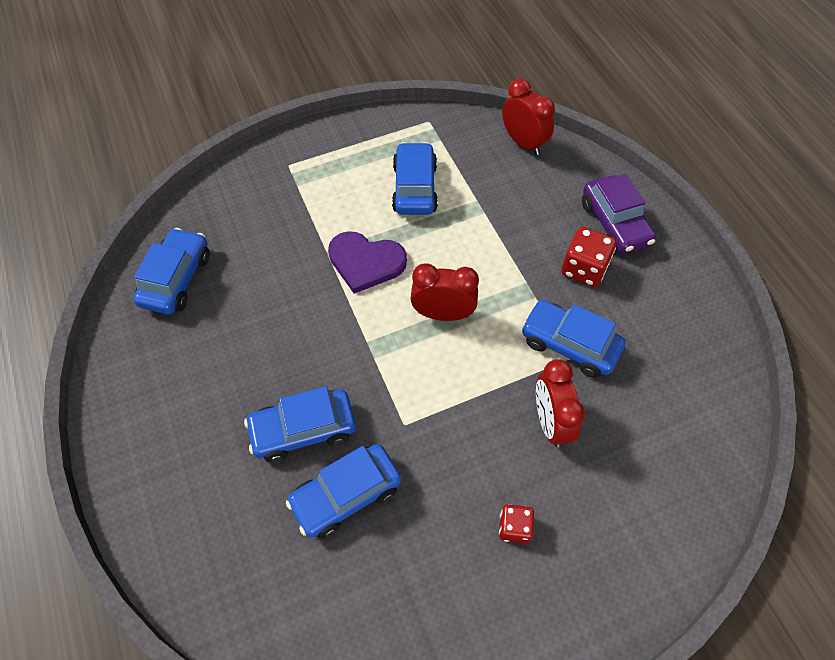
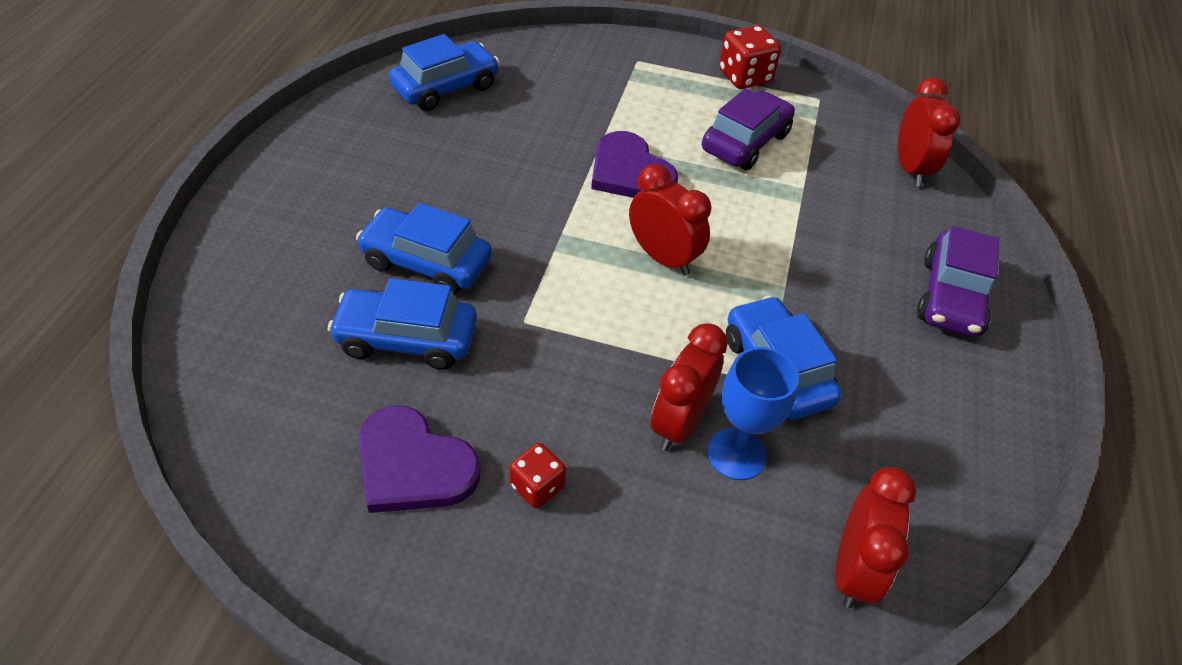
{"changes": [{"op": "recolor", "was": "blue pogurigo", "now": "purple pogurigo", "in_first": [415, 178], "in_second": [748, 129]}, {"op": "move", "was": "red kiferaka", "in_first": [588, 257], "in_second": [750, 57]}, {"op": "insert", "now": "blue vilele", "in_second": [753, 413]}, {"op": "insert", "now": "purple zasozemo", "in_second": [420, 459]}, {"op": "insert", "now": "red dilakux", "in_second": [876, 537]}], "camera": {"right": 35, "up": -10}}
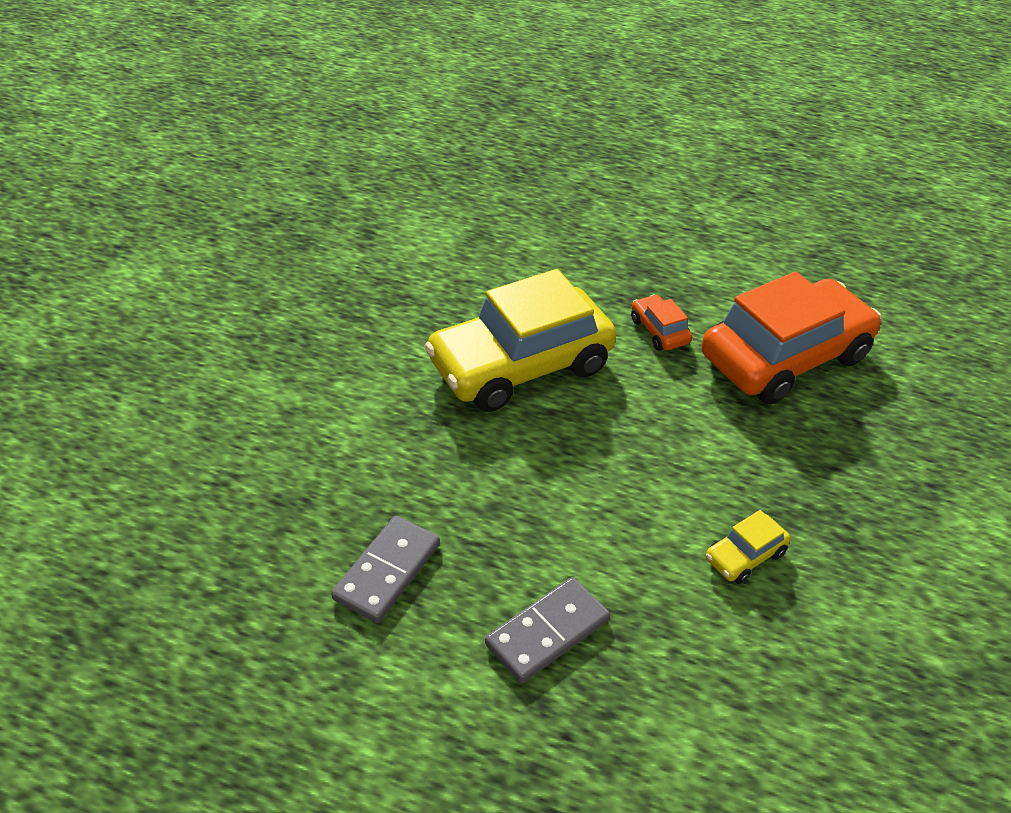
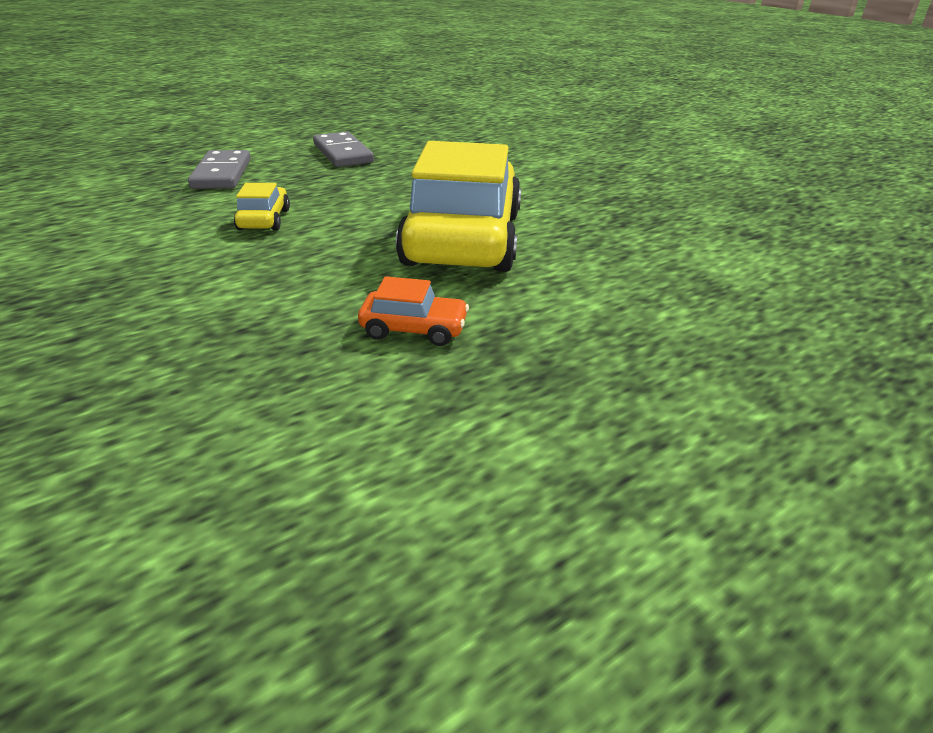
{"changes": [{"op": "delete", "was": "orange pogurigo", "in_first": [791, 337]}, {"op": "move", "was": "yellow pogurigo", "in_first": [748, 547], "in_second": [262, 207]}], "camera": {"right": 125, "up": -10}}
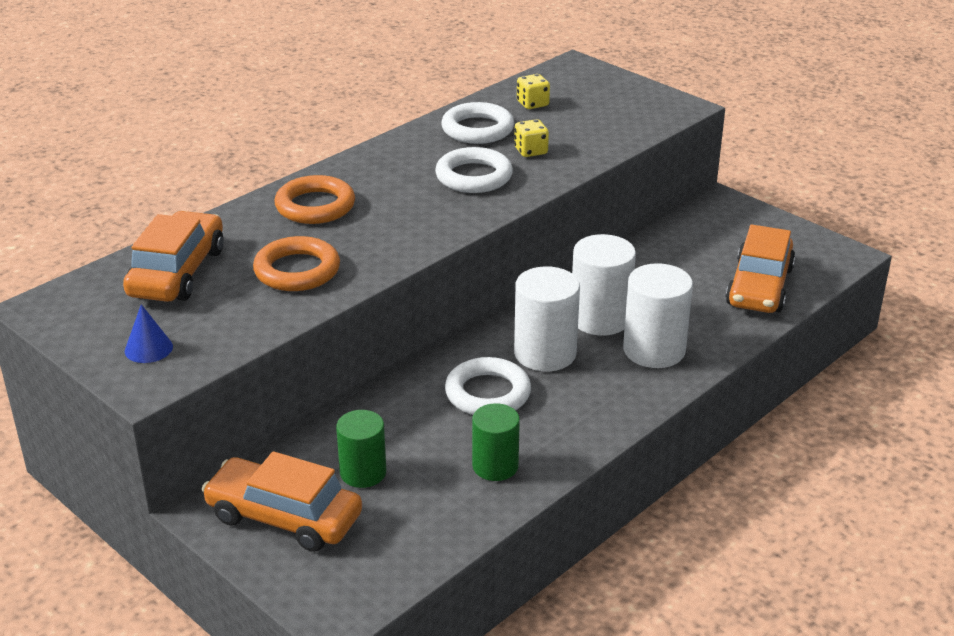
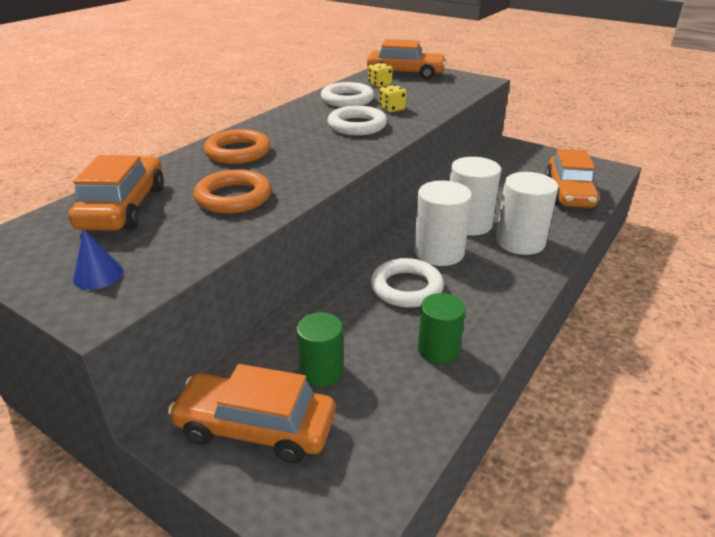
{"changes": [{"op": "insert", "now": "orange pogurigo", "in_second": [407, 59]}], "camera": {"right": -10, "up": 0}}
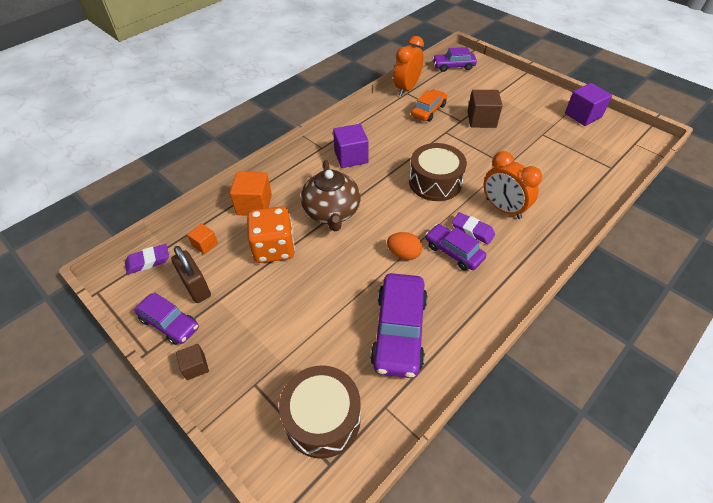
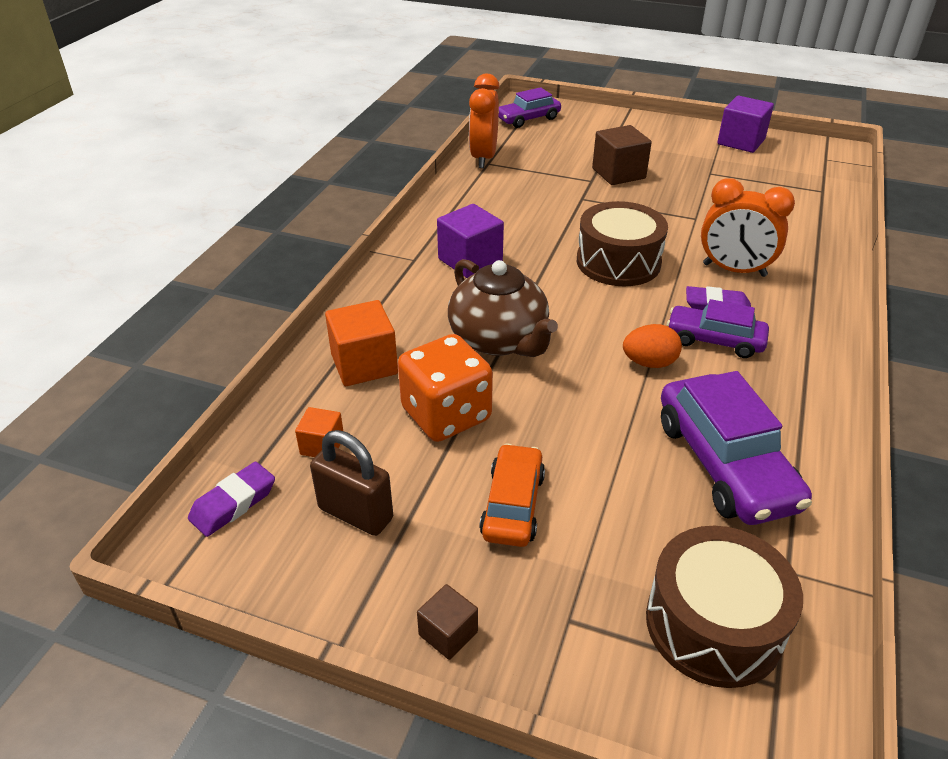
{"changes": [{"op": "move", "was": "orange pogurigo", "in_first": [429, 105], "in_second": [512, 495]}, {"op": "delete", "was": "purple pogurigo", "in_first": [166, 319]}], "camera": {"right": -25, "up": -10}}
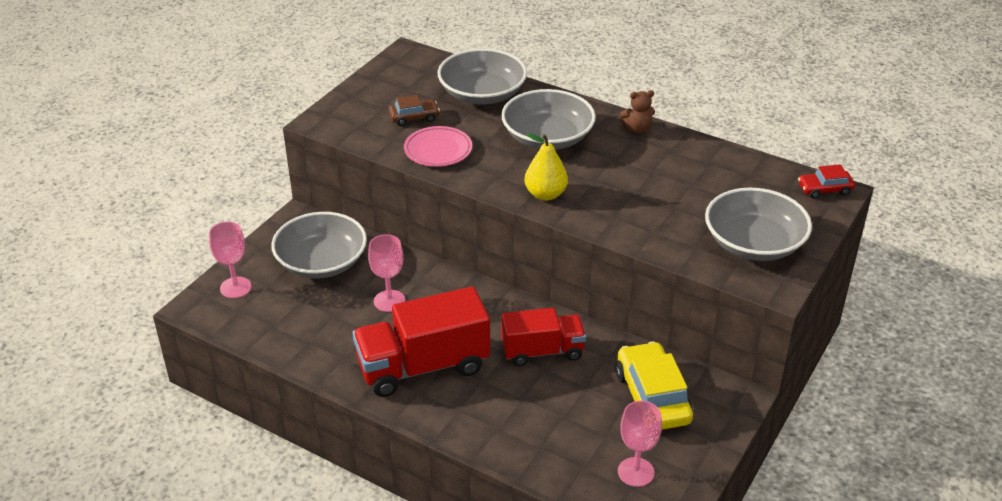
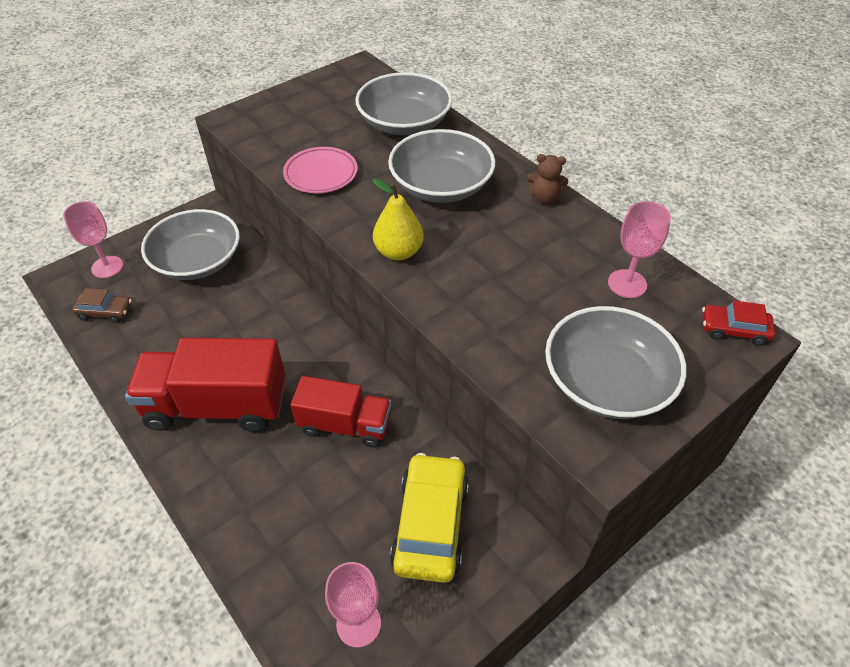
{"changes": [{"op": "move", "was": "brown pogurigo", "in_first": [414, 110], "in_second": [102, 305]}, {"op": "move", "was": "pink vilele", "in_first": [386, 273], "in_second": [639, 249]}], "camera": {"right": 20, "up": 10}}
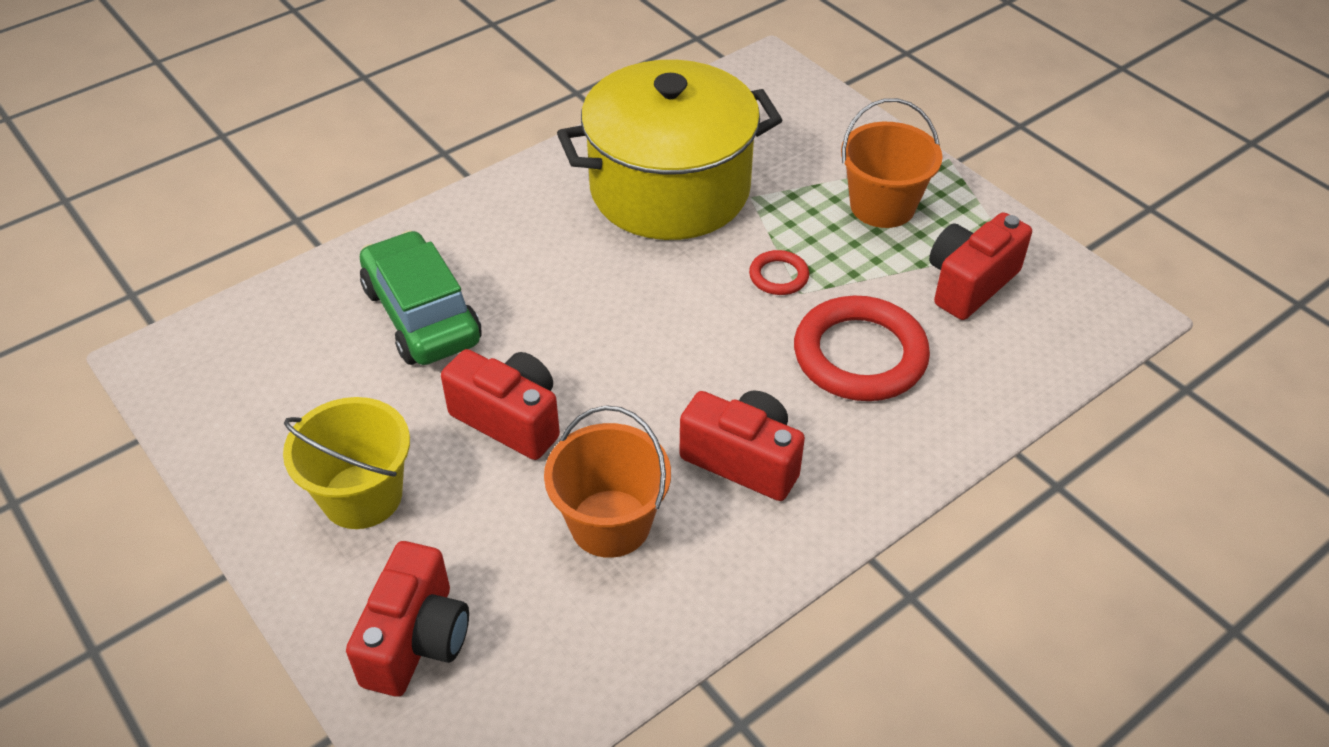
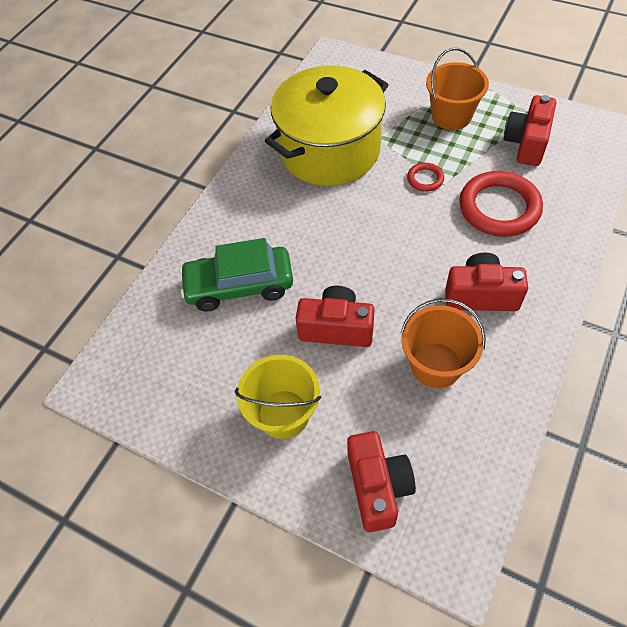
{"changes": [{"op": "rotate", "was": "green pogurigo", "in_first": [421, 297], "in_second": [236, 275], "clockwise": -45}], "camera": {"right": -20, "up": 10}}
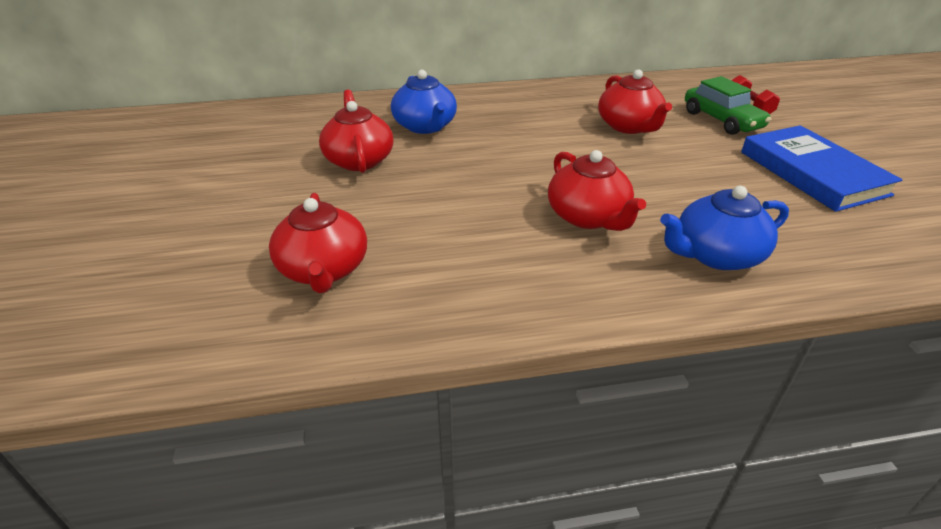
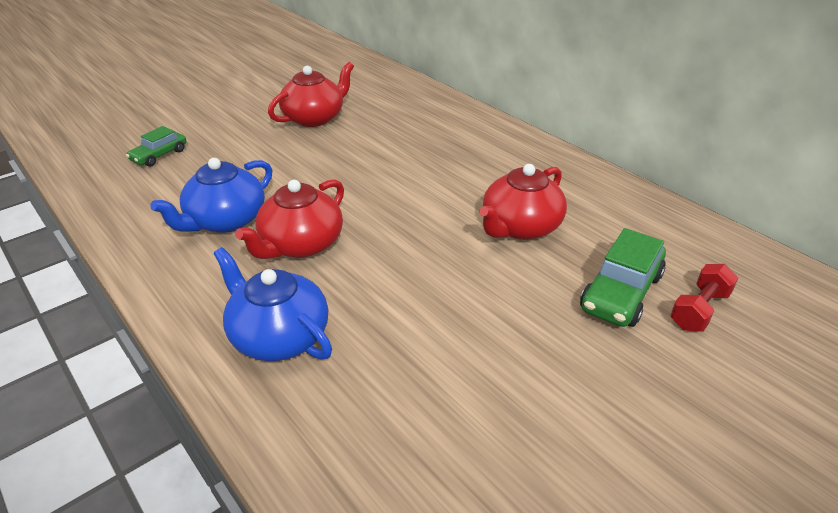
{"changes": [{"op": "move", "was": "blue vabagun", "in_first": [424, 102], "in_second": [211, 195]}, {"op": "delete", "was": "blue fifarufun", "in_first": [822, 168]}, {"op": "replace", "was": "red vabagun", "now": "green pogurigo", "in_first": [318, 243], "in_second": [156, 146]}], "camera": {"right": 60, "up": 0}}
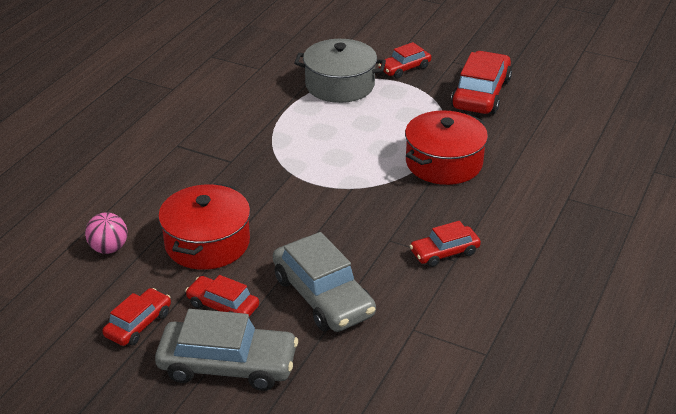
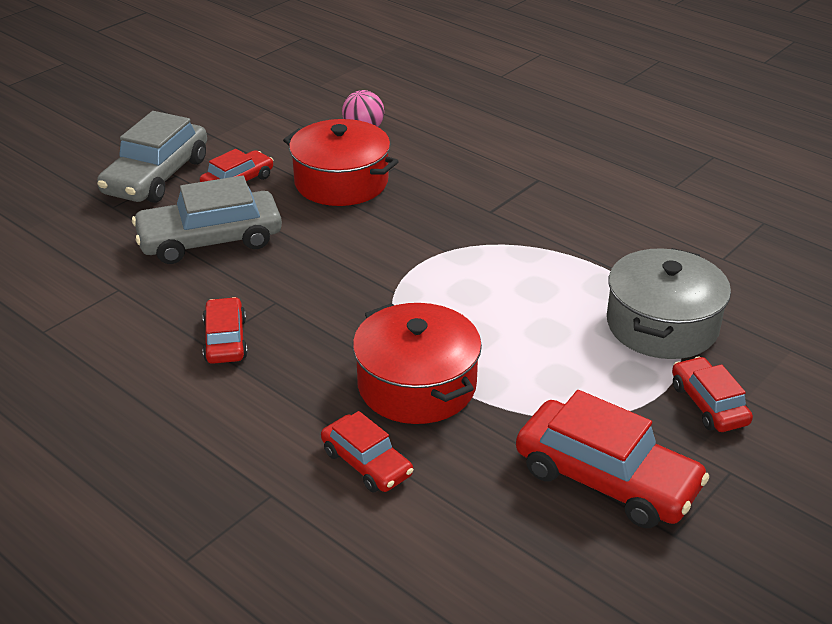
{"changes": [{"op": "move", "was": "red pogurigo", "in_first": [136, 317], "in_second": [367, 451]}], "camera": {"right": 105, "up": 0}}
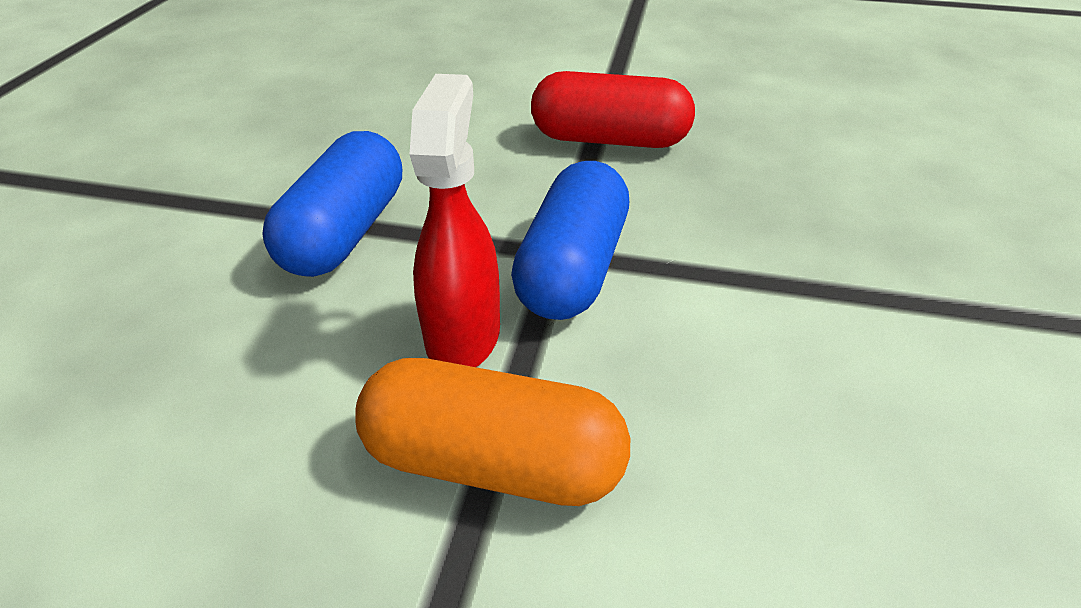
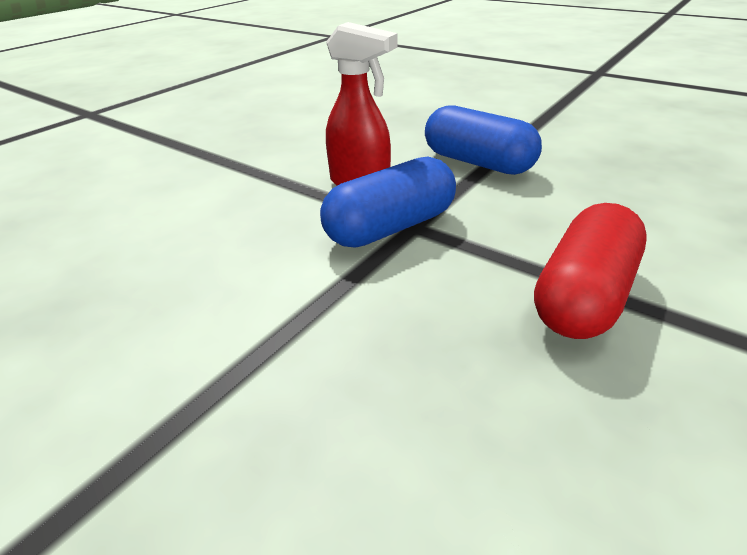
{"changes": [{"op": "rotate", "was": "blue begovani", "in_first": [570, 240], "in_second": [388, 202], "clockwise": -75}, {"op": "delete", "was": "orange begovani", "in_first": [492, 432]}], "camera": {"right": 115, "up": -5}}
